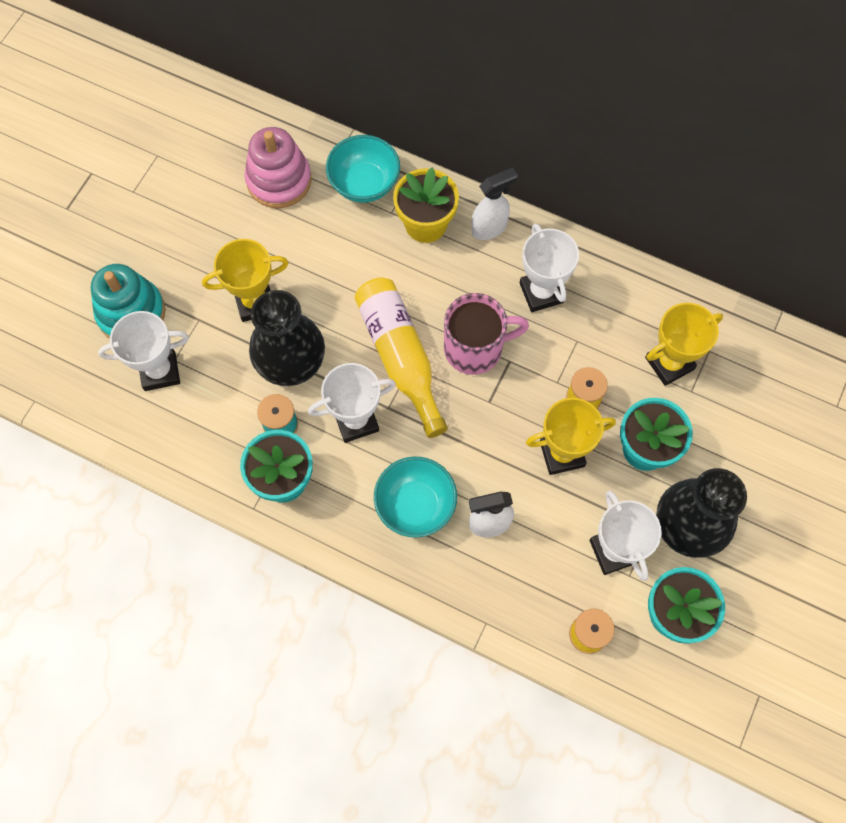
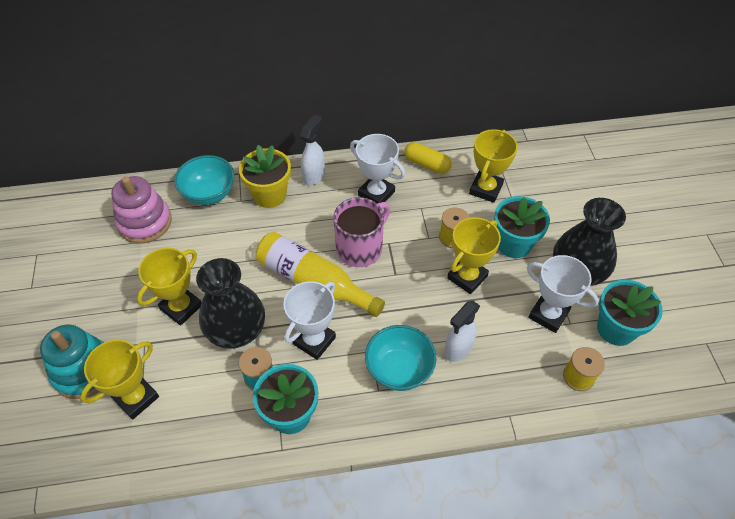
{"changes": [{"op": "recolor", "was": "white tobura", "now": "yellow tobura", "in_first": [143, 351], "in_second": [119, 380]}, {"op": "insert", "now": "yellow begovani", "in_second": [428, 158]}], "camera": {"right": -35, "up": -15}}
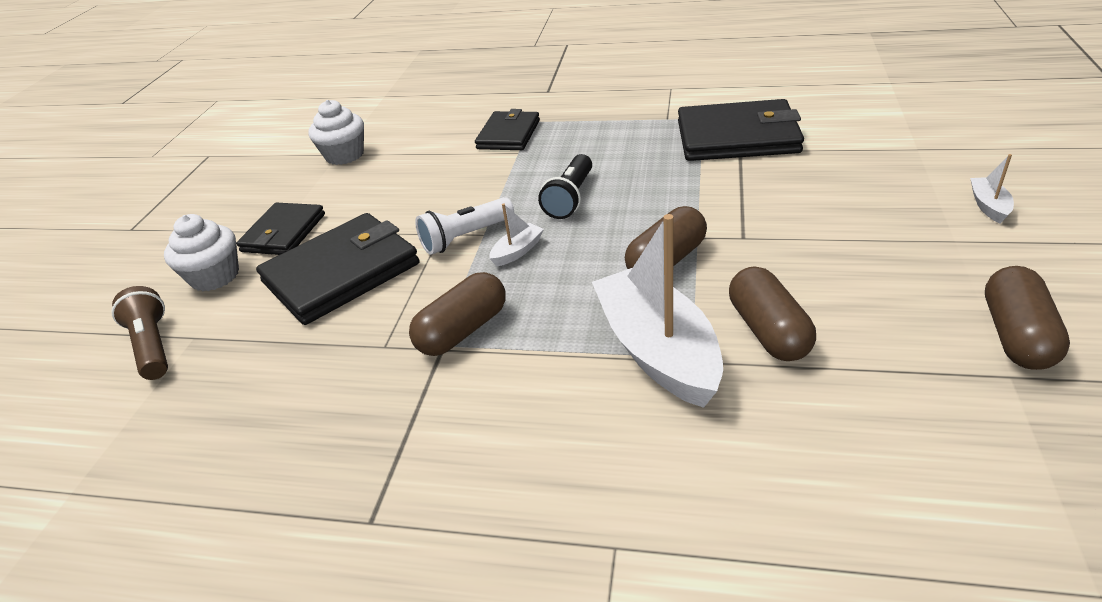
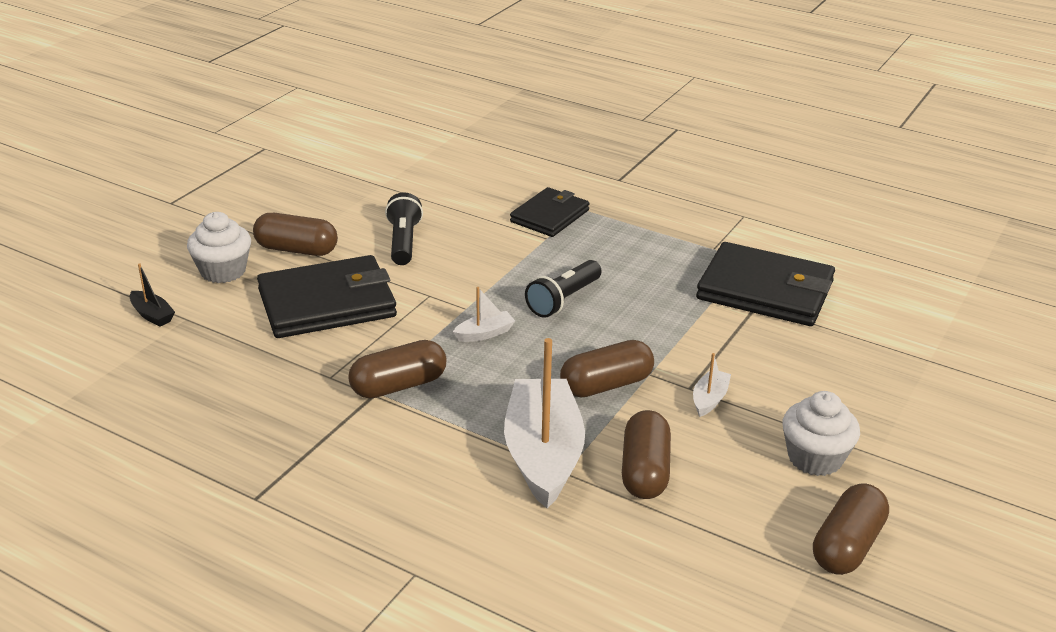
{"changes": [{"op": "move", "was": "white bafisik", "in_first": [336, 132], "in_second": [821, 433]}, {"op": "move", "was": "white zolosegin", "in_first": [992, 189], "in_second": [712, 385]}, {"op": "delete", "was": "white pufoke", "in_first": [464, 226]}, {"op": "replace", "was": "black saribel", "now": "brown begovani", "in_first": [280, 228], "in_second": [295, 234]}, {"op": "replace", "was": "brown pufoke", "now": "black zolosegin", "in_first": [139, 333], "in_second": [152, 295]}, {"op": "insert", "now": "black pufoke", "in_second": [404, 228]}], "camera": {"right": 15, "up": -5}}
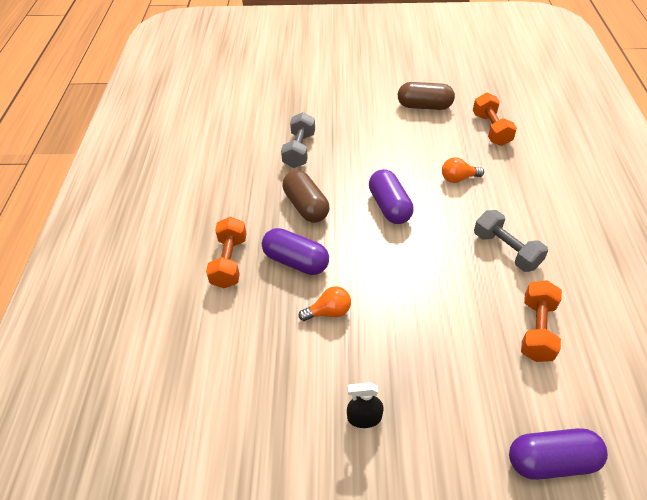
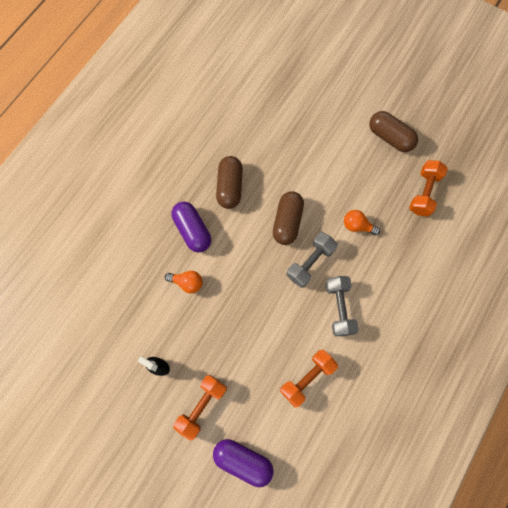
{"changes": [{"op": "move", "was": "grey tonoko", "in_first": [298, 140], "in_second": [312, 260]}, {"op": "recolor", "was": "purple begovani", "now": "brown begovani", "in_first": [391, 196], "in_second": [288, 218]}, {"op": "move", "was": "orange tonoko", "in_first": [226, 252], "in_second": [200, 408]}], "camera": {"right": 30, "up": 25}}
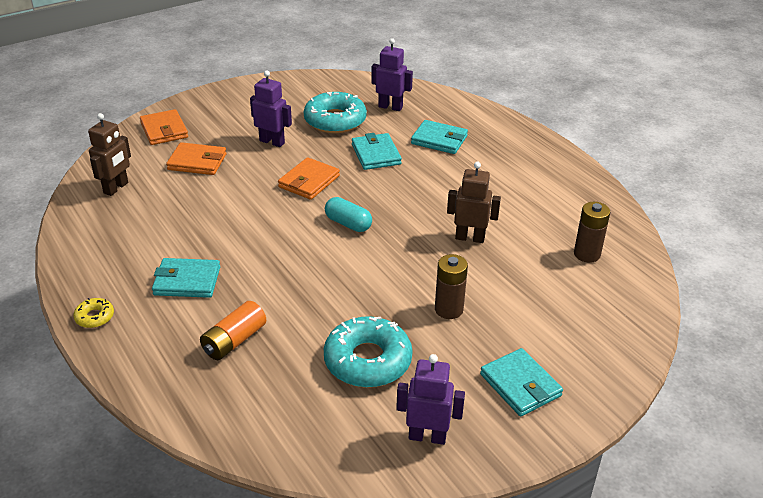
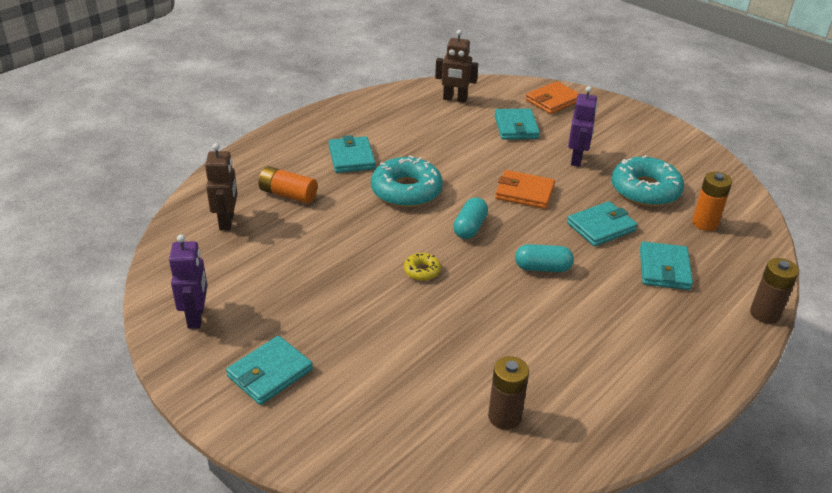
{"changes": [{"op": "replace", "was": "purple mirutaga", "now": "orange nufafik", "in_first": [392, 74], "in_second": [712, 201]}, {"op": "recolor", "was": "orange saribel", "now": "turquoise saribel", "in_first": [196, 158], "in_second": [517, 124]}, {"op": "move", "was": "brown mirutaga", "in_first": [474, 202], "in_second": [221, 186]}, {"op": "move", "was": "brown nufafik", "in_first": [451, 286], "in_second": [774, 291]}, {"op": "move", "was": "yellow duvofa", "in_first": [93, 313], "in_second": [422, 267]}, {"op": "move", "was": "turquoise duvofa", "in_first": [368, 352], "in_second": [407, 181]}, {"op": "insert", "now": "turquoise begovani", "in_second": [544, 258]}], "camera": {"right": 75, "up": 0}}
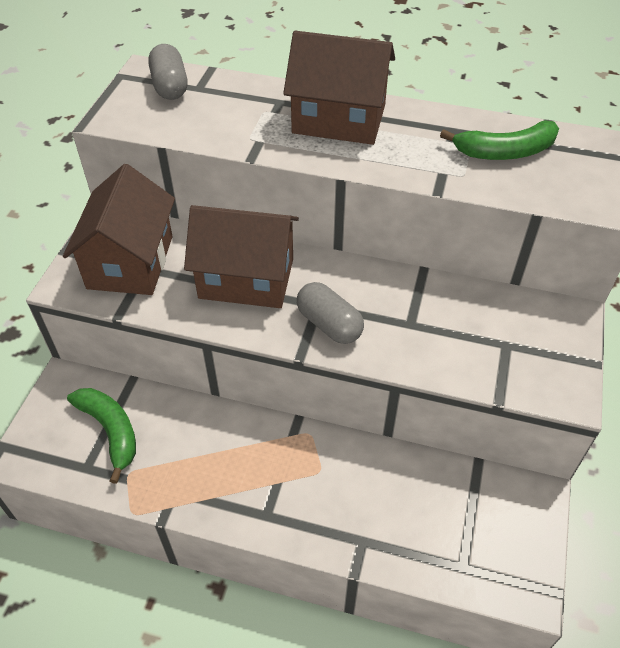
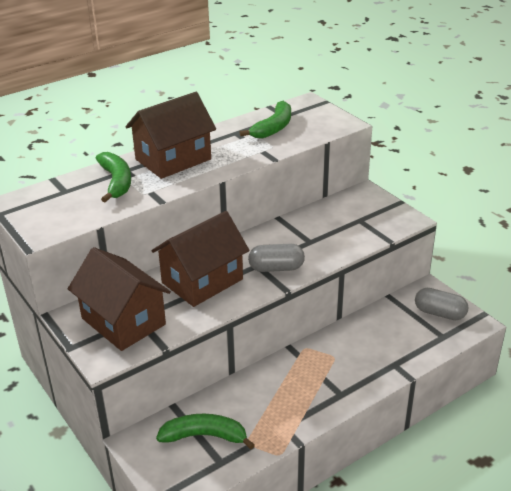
{"changes": [{"op": "move", "was": "grey begovani", "in_first": [168, 72], "in_second": [442, 304]}, {"op": "insert", "now": "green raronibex", "in_second": [113, 177]}], "camera": {"right": -50, "up": -15}}
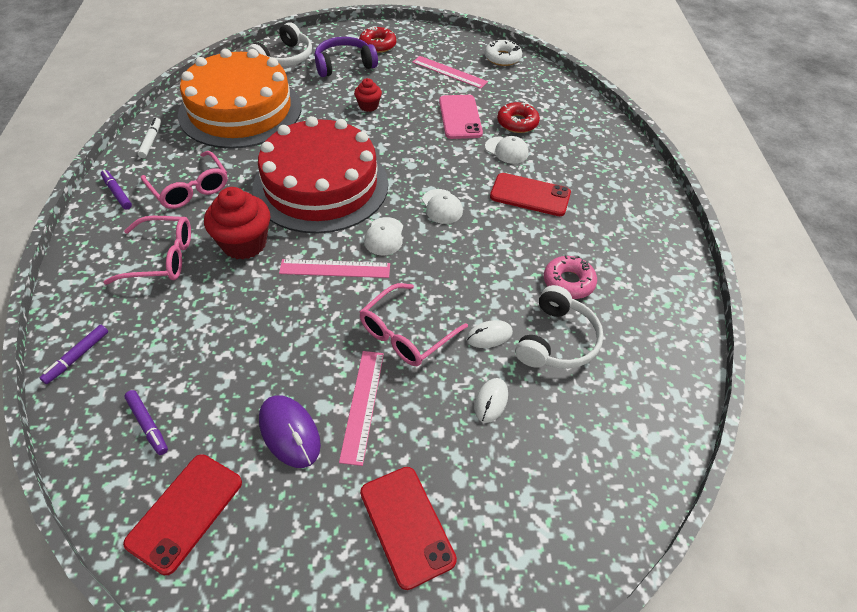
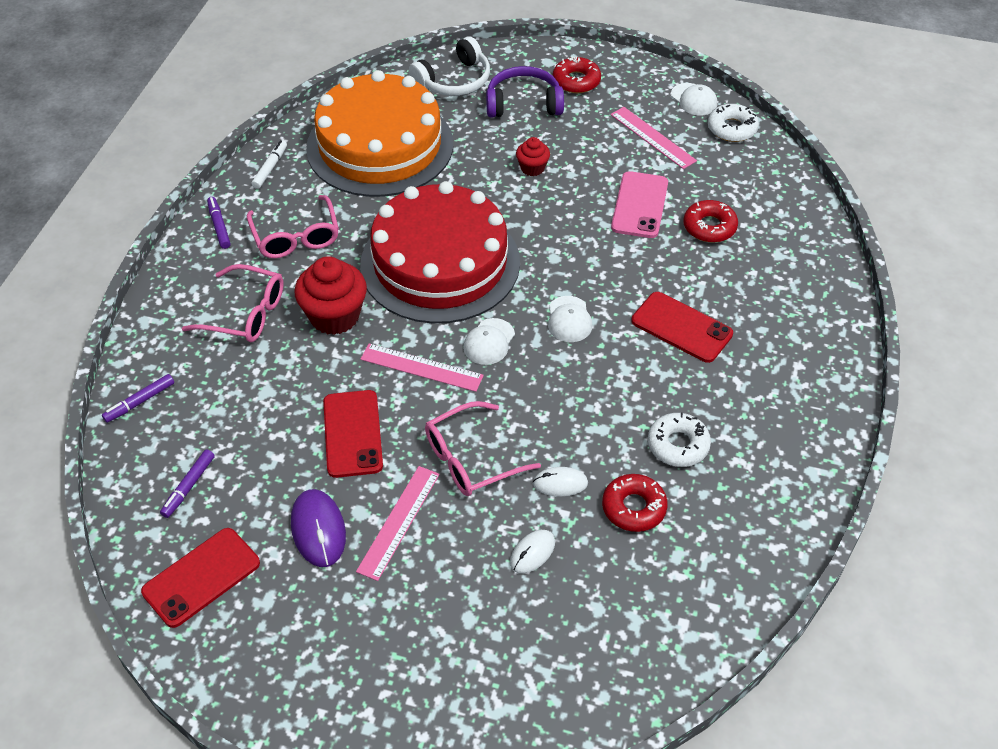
{"changes": [{"op": "move", "was": "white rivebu", "in_first": [507, 150], "in_second": [694, 99]}, {"op": "recolor", "was": "pink duvofa", "now": "white duvofa", "in_first": [570, 277], "in_second": [679, 440]}, {"op": "replace", "was": "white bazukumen", "now": "red duvofa", "in_first": [559, 327], "in_second": [635, 503]}, {"op": "rotate", "was": "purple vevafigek", "in_first": [146, 422], "in_second": [187, 484], "clockwise": 45}, {"op": "move", "was": "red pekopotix", "in_first": [408, 528], "in_second": [353, 434]}], "camera": {"right": 20, "up": 0}}
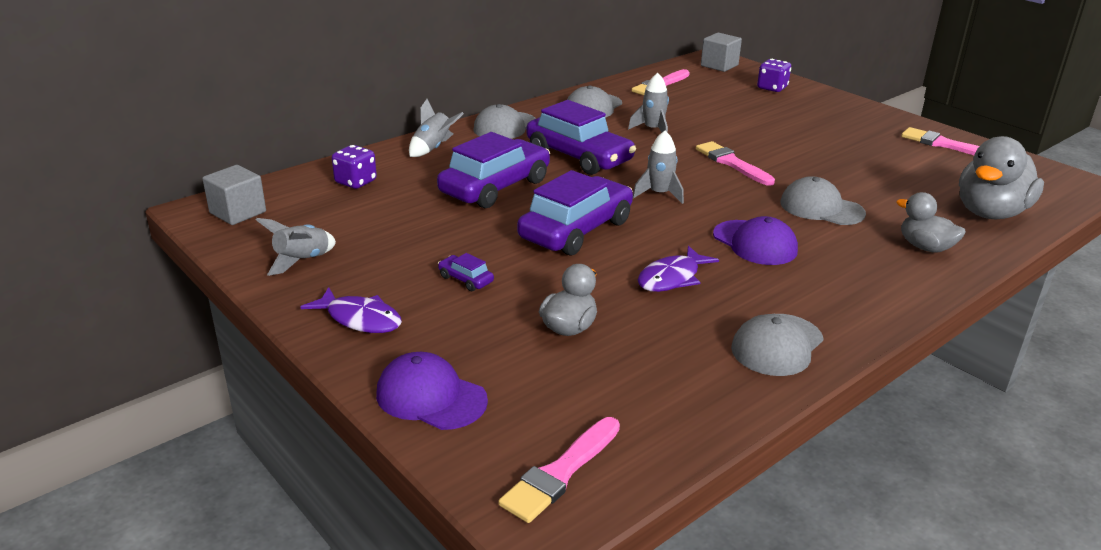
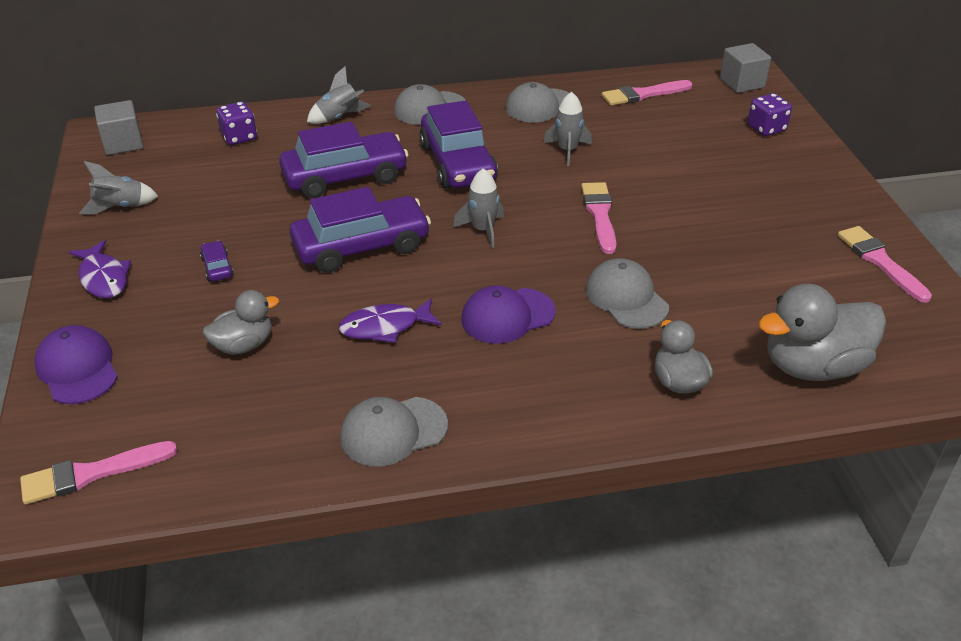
{"changes": [{"op": "rotate", "was": "purple rivebu", "in_first": [755, 240], "in_second": [508, 315], "clockwise": 75}], "camera": {"right": 30, "up": 10}}
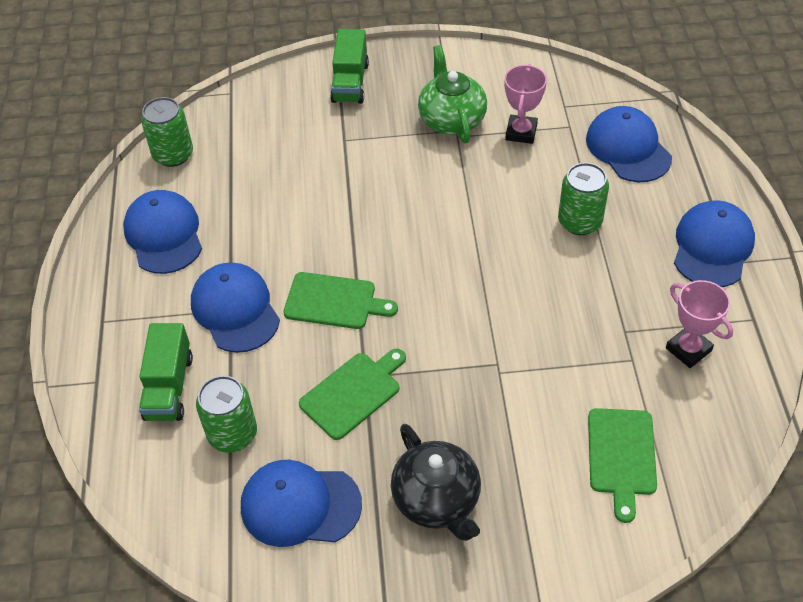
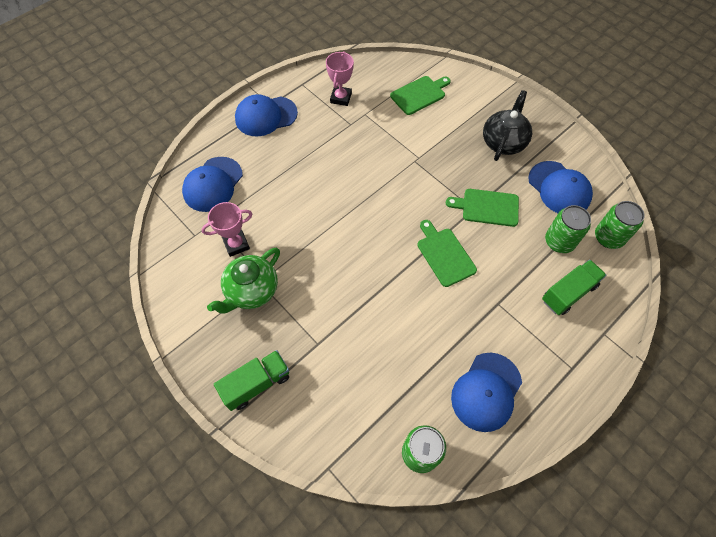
{"changes": [{"op": "move", "was": "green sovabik", "in_first": [583, 199], "in_second": [620, 225]}, {"op": "delete", "was": "blue rivebu", "in_first": [235, 308]}], "camera": {"right": -130, "up": 10}}
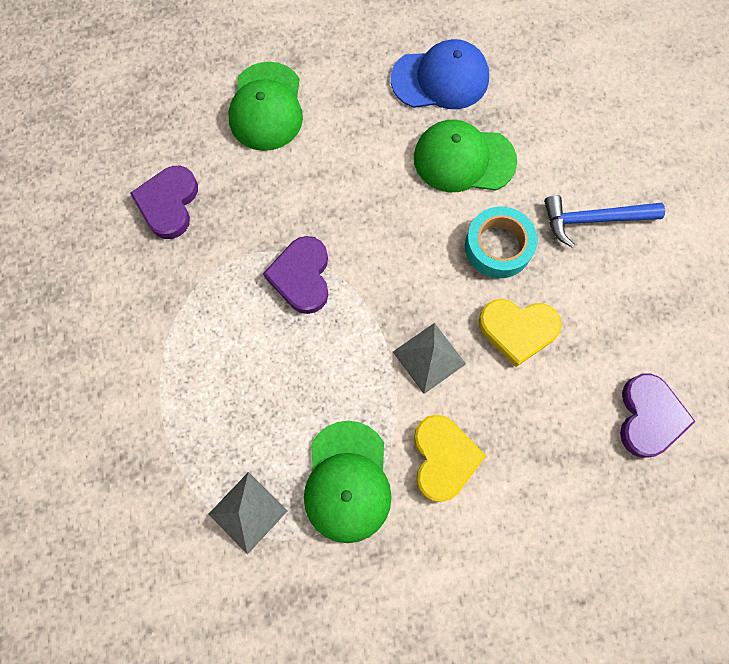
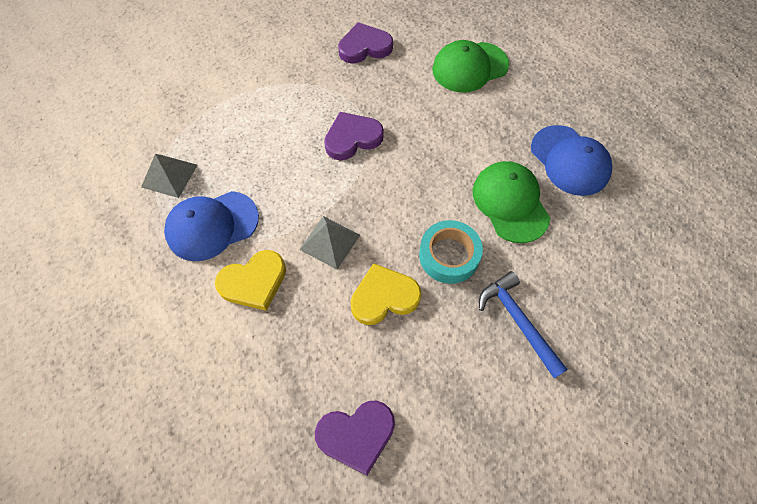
{"changes": [{"op": "rotate", "was": "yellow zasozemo", "in_first": [520, 333], "in_second": [386, 294], "clockwise": 90}, {"op": "recolor", "was": "green rivebu", "now": "blue rivebu", "in_first": [348, 482], "in_second": [211, 226]}], "camera": {"right": 65, "up": -10}}
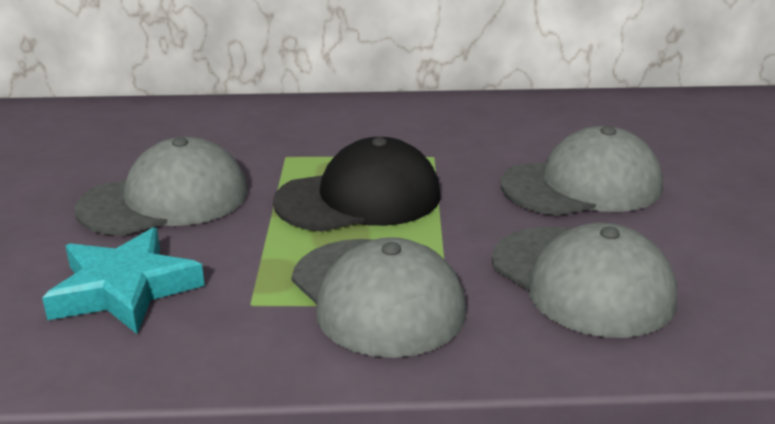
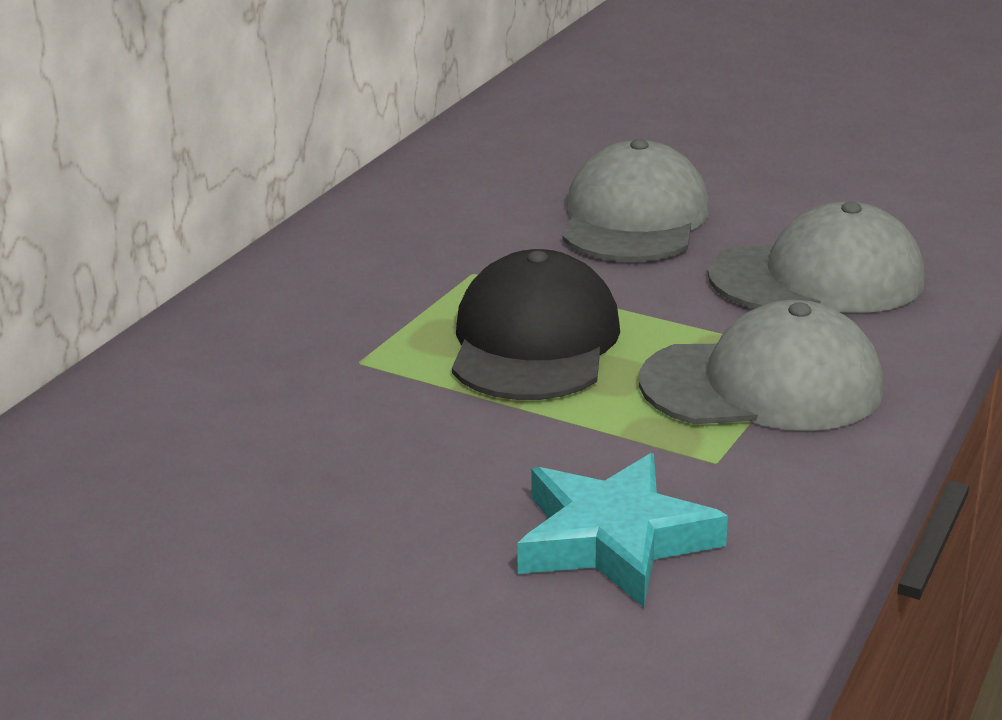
{"changes": [{"op": "delete", "was": "grey rivebu", "in_first": [161, 186]}], "camera": {"right": -60, "up": 0}}
